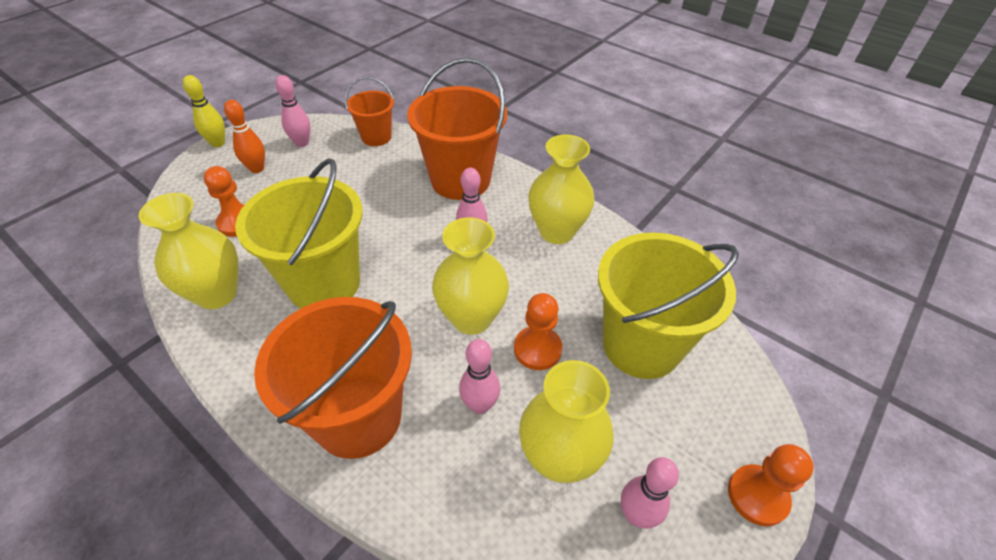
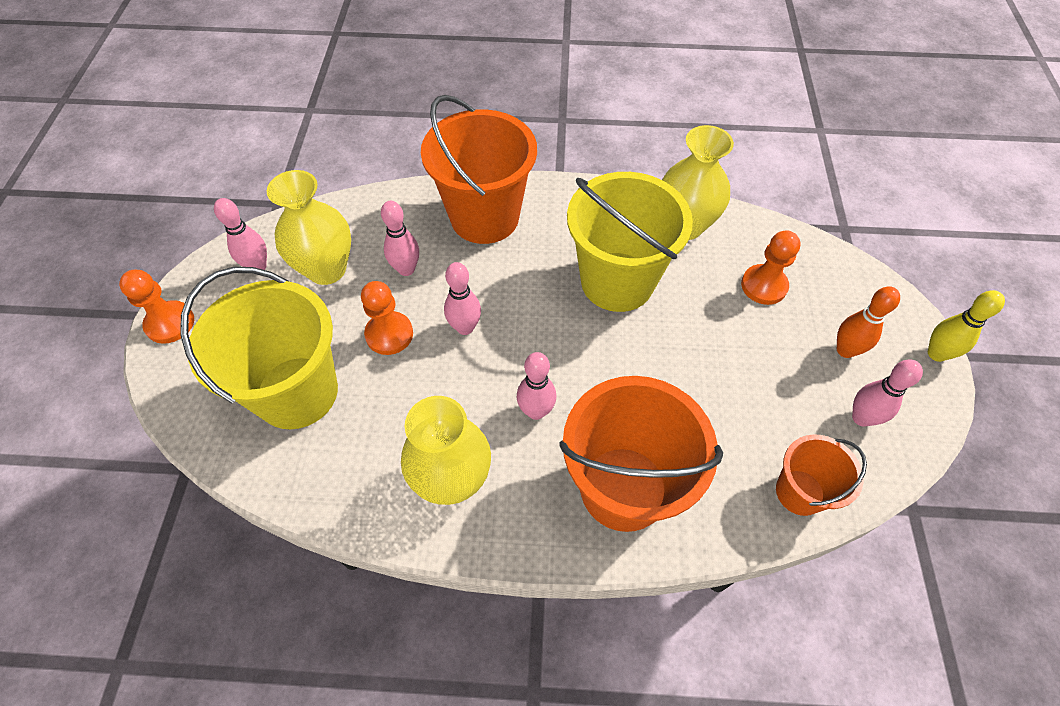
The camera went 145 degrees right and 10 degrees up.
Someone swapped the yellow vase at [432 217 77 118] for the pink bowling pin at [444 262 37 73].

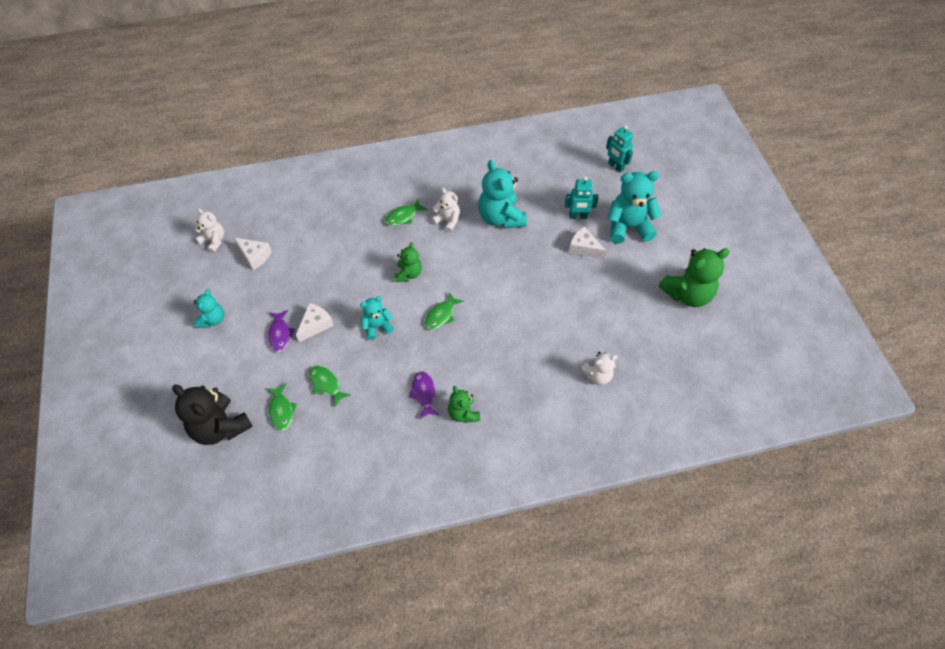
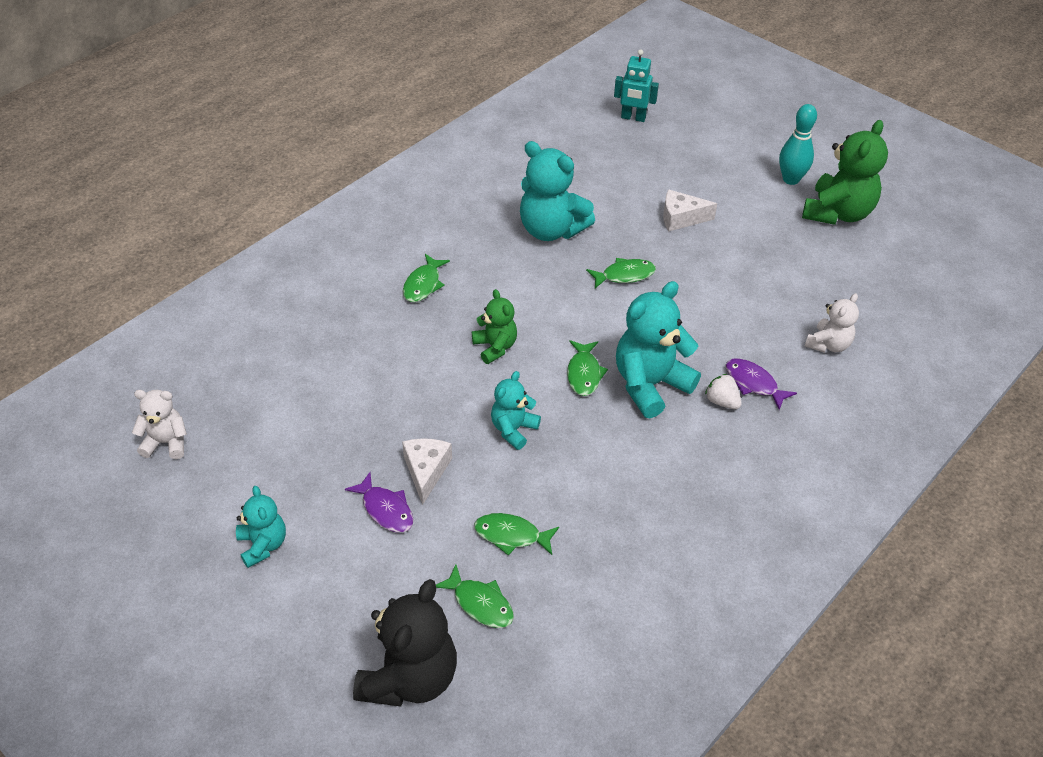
The camera went 35 degrees left and 10 degrees down.
Someone carried the turquoise teddy bear from [607 171 55 73] to [616 281 85 137].
Someone took away the turquoise robot at [565 176 34 43].
Someone took away the white teddy bear at [431 188 29 45].
Someone took away the white cheese at [234 238 38 32].
Someone carried the purple fish from [409 371 30 48] to [726 358 71 52].
Someone rotated the black teddy bear at [172 385 81 60] by 75 degrees counterclockwise.
Someone took away the green teddy bear at [448 386 32 37].
Someone put down the turquoise bowling pin at [779 104 38 81].
Someone put down the green fish at [586 258 70 30].
Someone put down the white strawberry at [705 374 37 35].

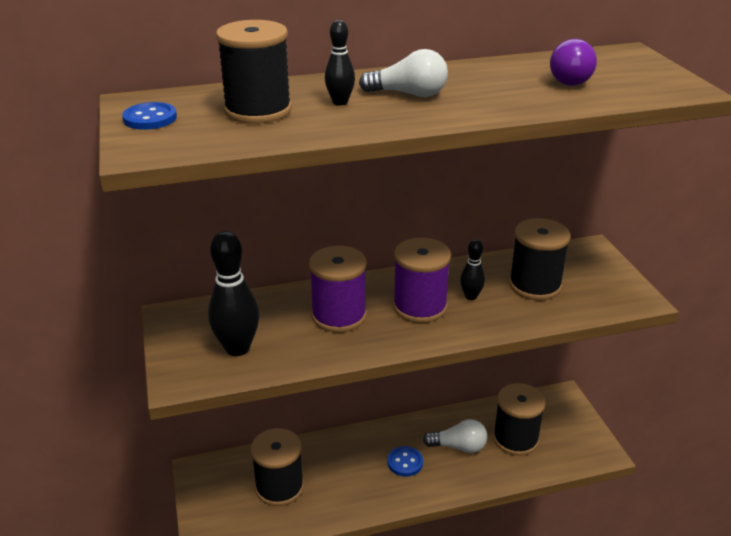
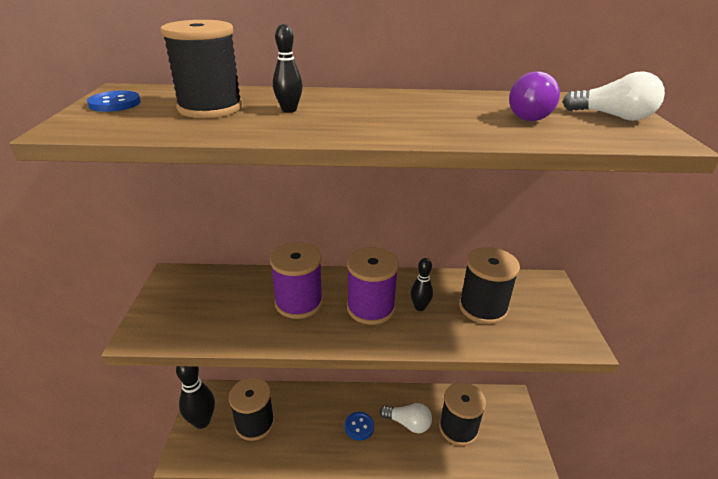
The camera went 15 degrees right and 0 degrees up.
Someone carried the white light bulb from [359 49 89 48] to [562 71 103 50].
Someone carried the black bowling pin from [208 231 51 125] to [176 366 39 63].

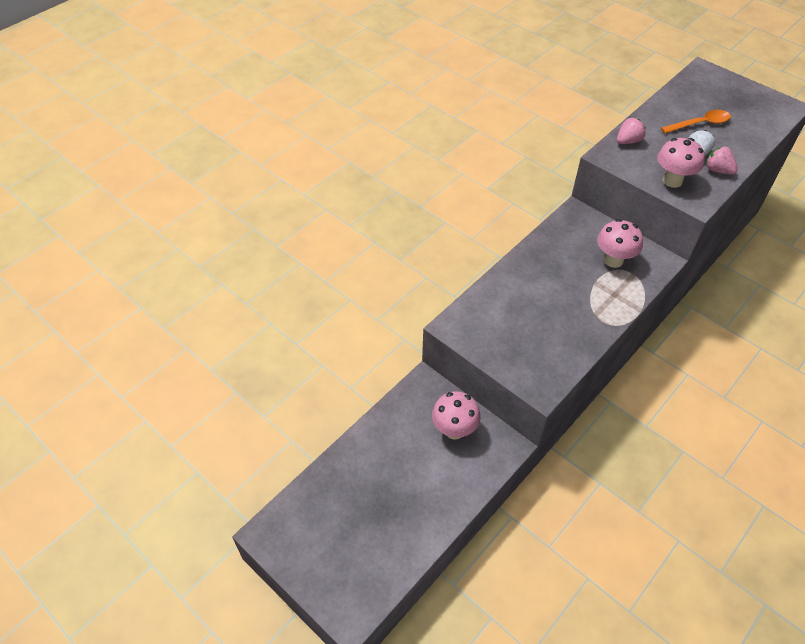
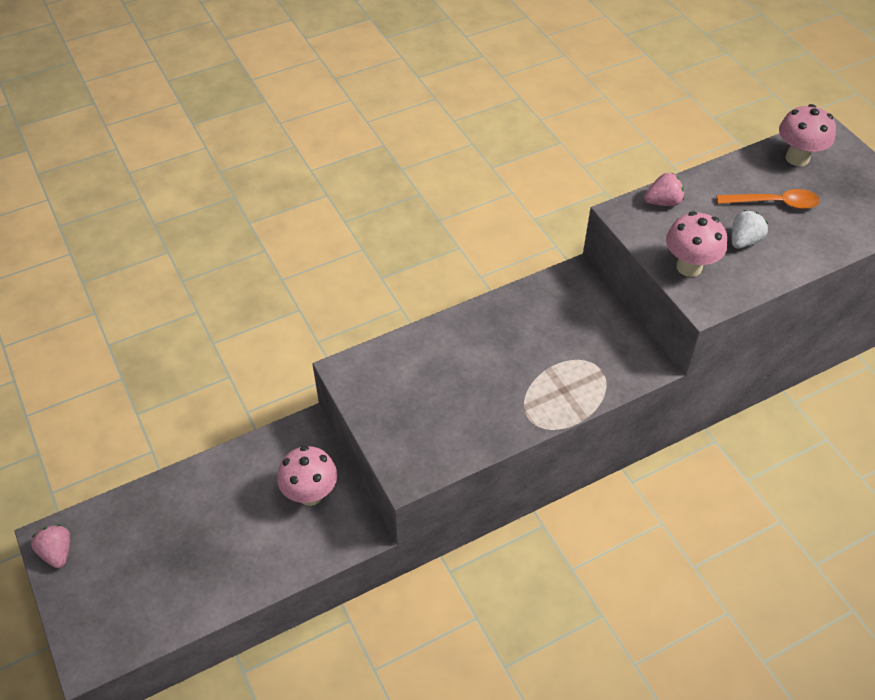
The camera went 20 degrees right and 0 degrees up.
Someone carried the pink strawberry from [706 146 32 29] to [31 524 39 44].
Someone carried the pink mushroom from [597 219 46 49] to [779 104 57 62].

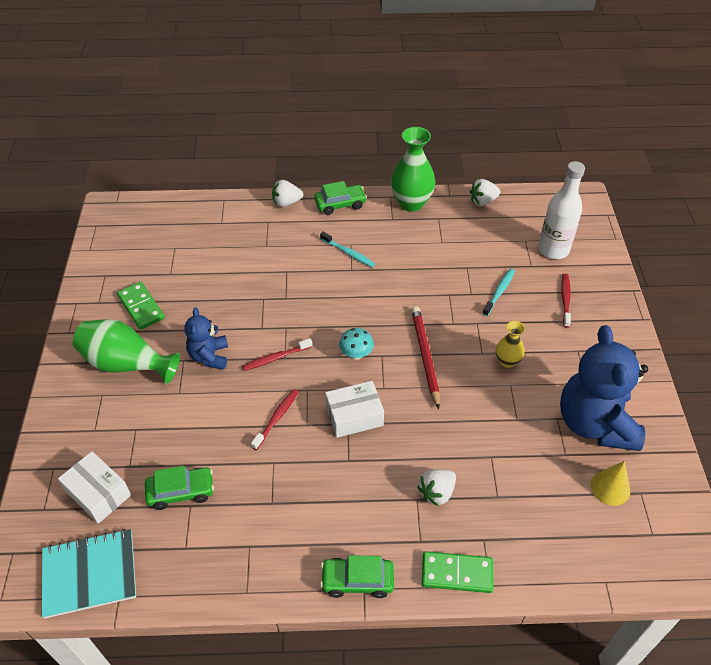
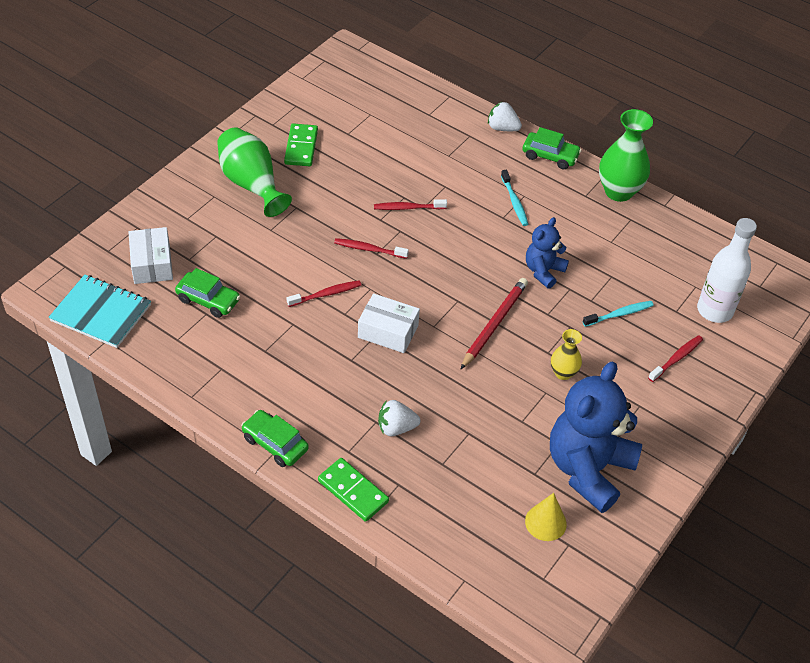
The camera went 35 degrees right and 0 degrees up.
Someone took away the white strawberry at [470 179 30 27].
Someone carried the blue teddy bear from [184 307 44 63] to [526 217 43 72].
Someone took away the turquoise mushroom at [339 328 35 32].
Someone put down the red toothbrush at [374 199 73 11].

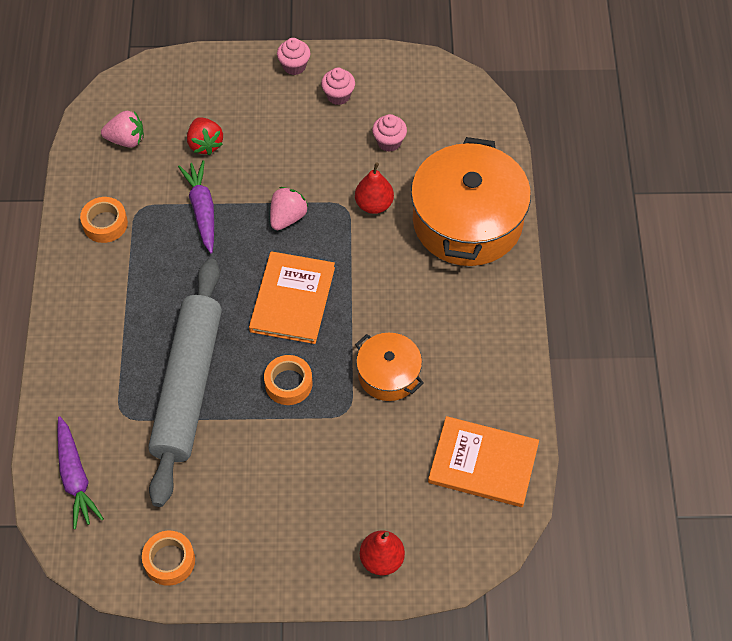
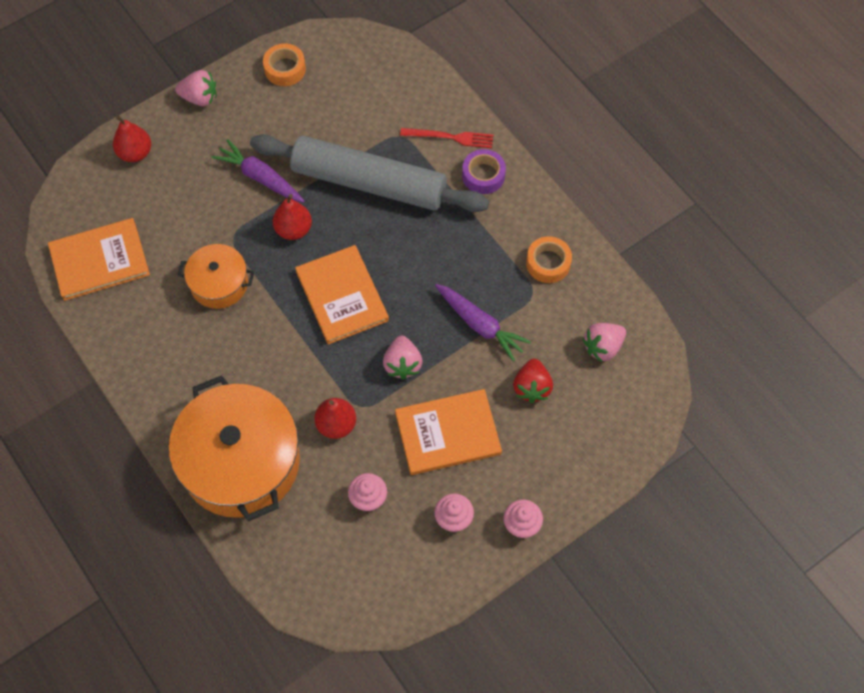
The camera went 145 degrees right and 5 degrees up.
Someone rotated the red strawberry at [187 117 36 38] by 120 degrees counterclockwise.
Someone rotated the grey rolling pin at [148 258 74 249] by 45 degrees counterclockwise.
Someone swapped the orange tape at [264 355 48 50] for the red pear at [273 194 39 46].
Someone carried the purple carrot from [57 416 47 113] to [212 139 93 64].
Someone put down the pink strawberry at [175 70 41 36].
Someone put down the red fork at [400 128 93 20].
Someone put down the purple tape at [462 149 44 45].
Someone put down the orange book at [395 389 107 86].

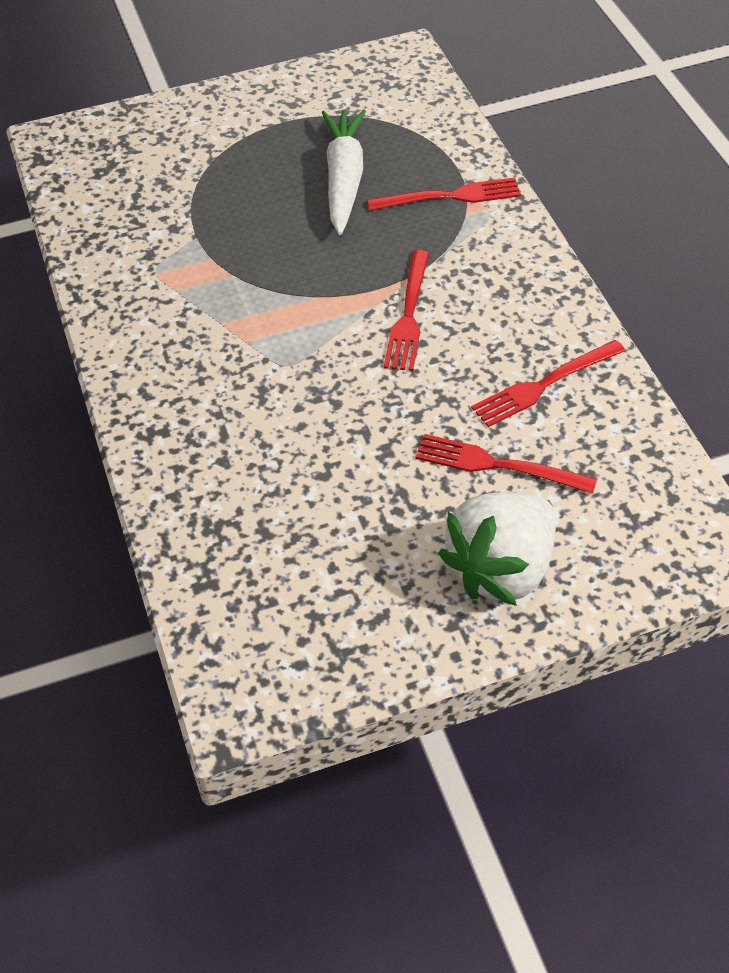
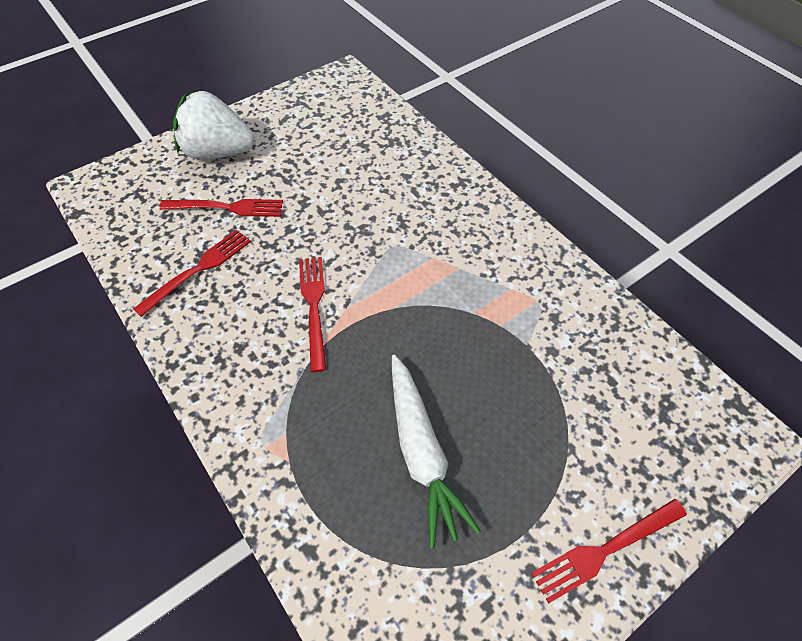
The camera went 160 degrees right and 5 degrees up.
Someone carried the red fork from [367 178 154 33] to [531 499 156 105].
Someone rotated the white strawberry at [438 492 118 114] by 105 degrees counterclockwise.

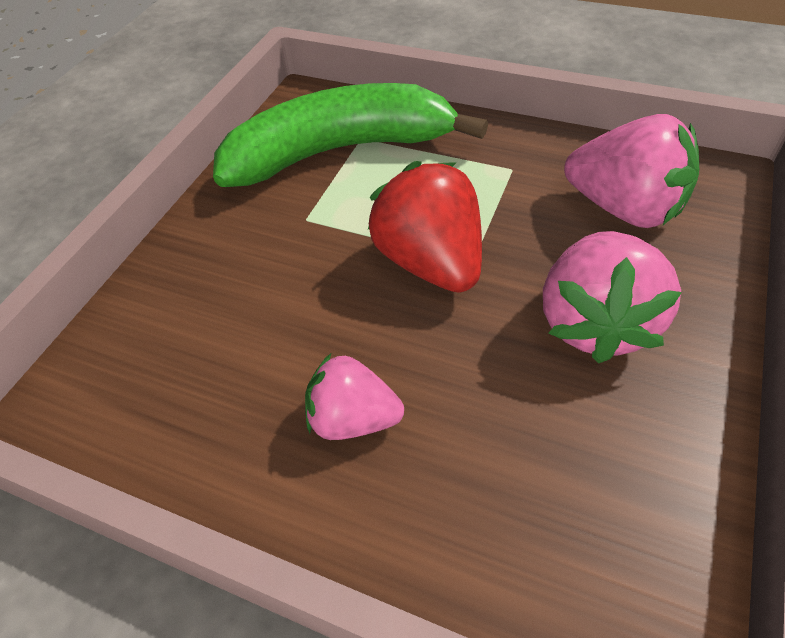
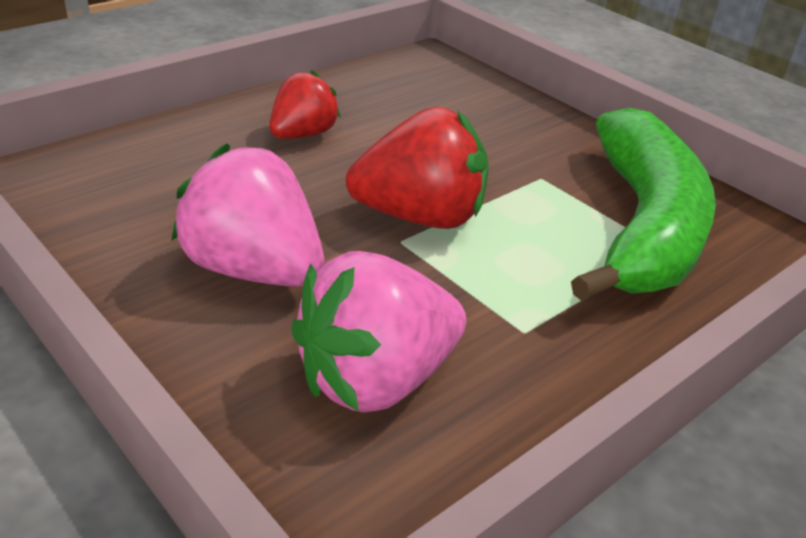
The camera went 110 degrees right and 15 degrees down.
Someone repainted the pink strawberry at [305 353 99 87], which became the red strawberry at [269 70 72 69].

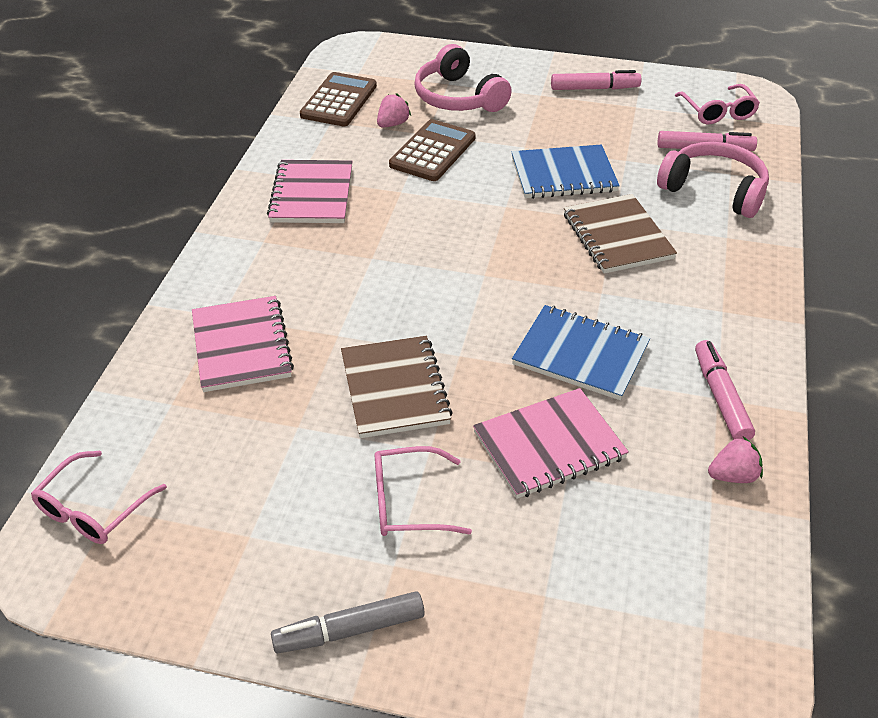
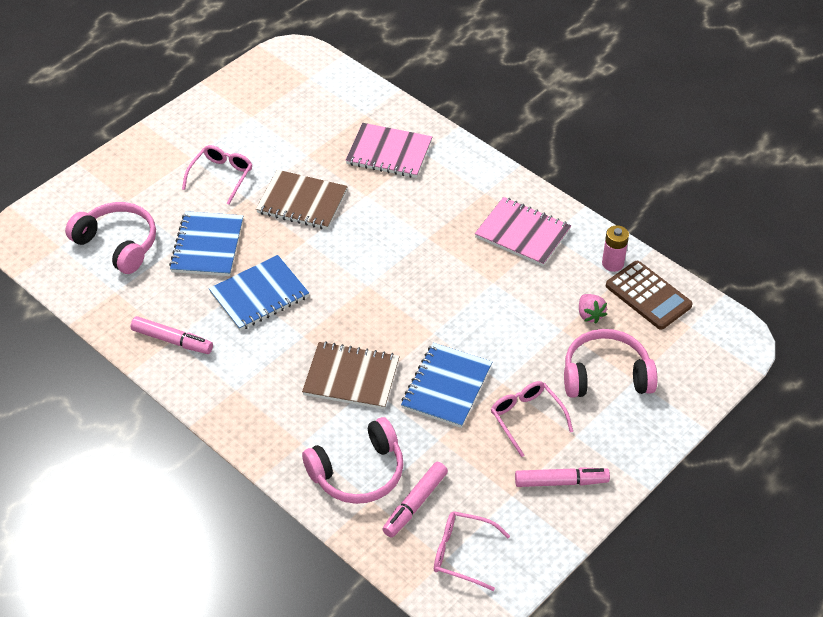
The camera went 120 degrees right and 5 degrees up.
Someone rotated the pink marker at [551 70 90 20] by 120 degrees counterclockwise.
Someone took away the brown calculator at [389 119 87 62].
Someone repainted the pink notebook at [473 388 156 111], which became the blue notebook at [169 211 74 65].
Someone took away the pink strawberry at [708 437 55 46].
Someone carried the pink glasses from [31 451 136 93] to [491 381 82 76].
Someone took away the grey marker at [271 591 154 62].
Someone put down the pink headphones at [65 202 91 72].
Someone put down the pink battery at [602 225 27 47].

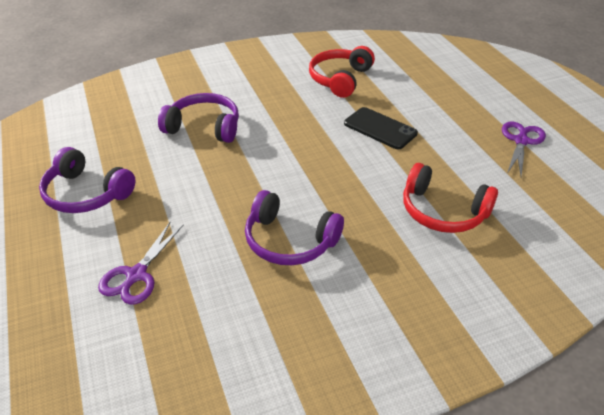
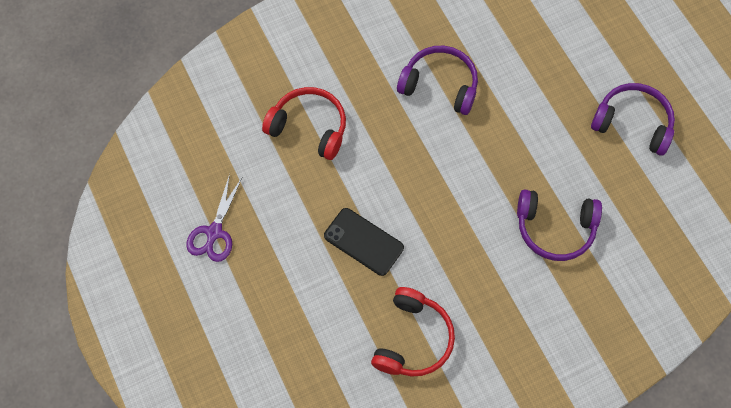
The camera went 175 degrees right and 25 degrees up.
Someone took away the purple scissors at [98 222 85 83].

